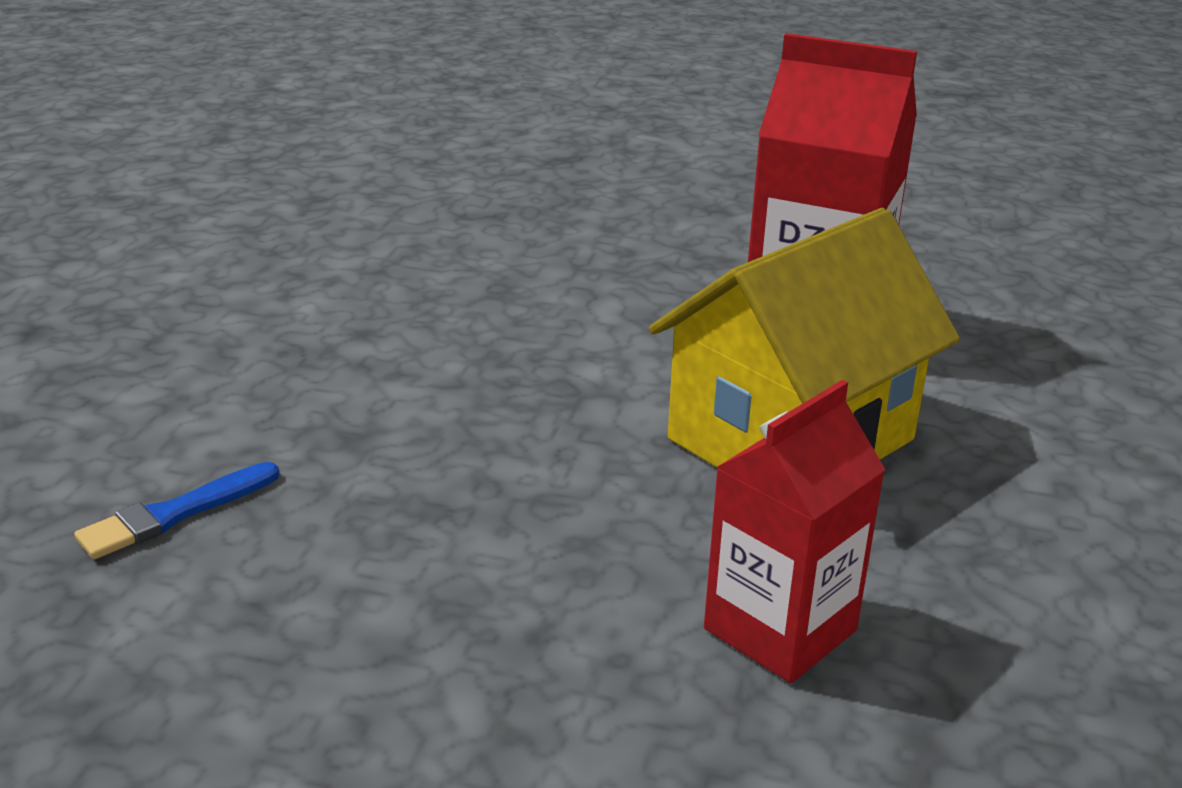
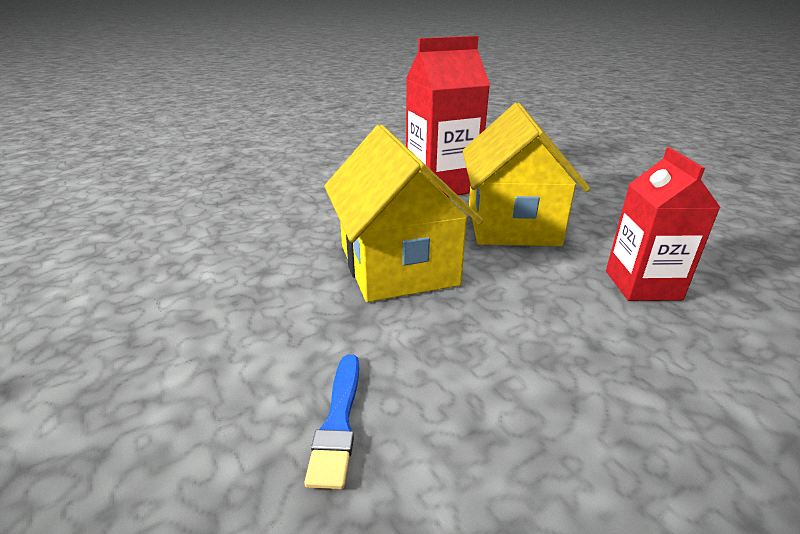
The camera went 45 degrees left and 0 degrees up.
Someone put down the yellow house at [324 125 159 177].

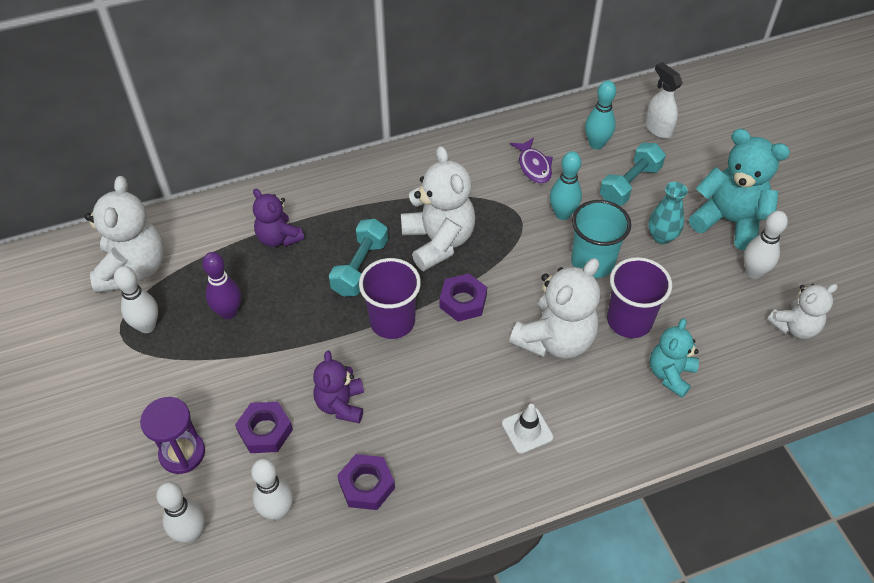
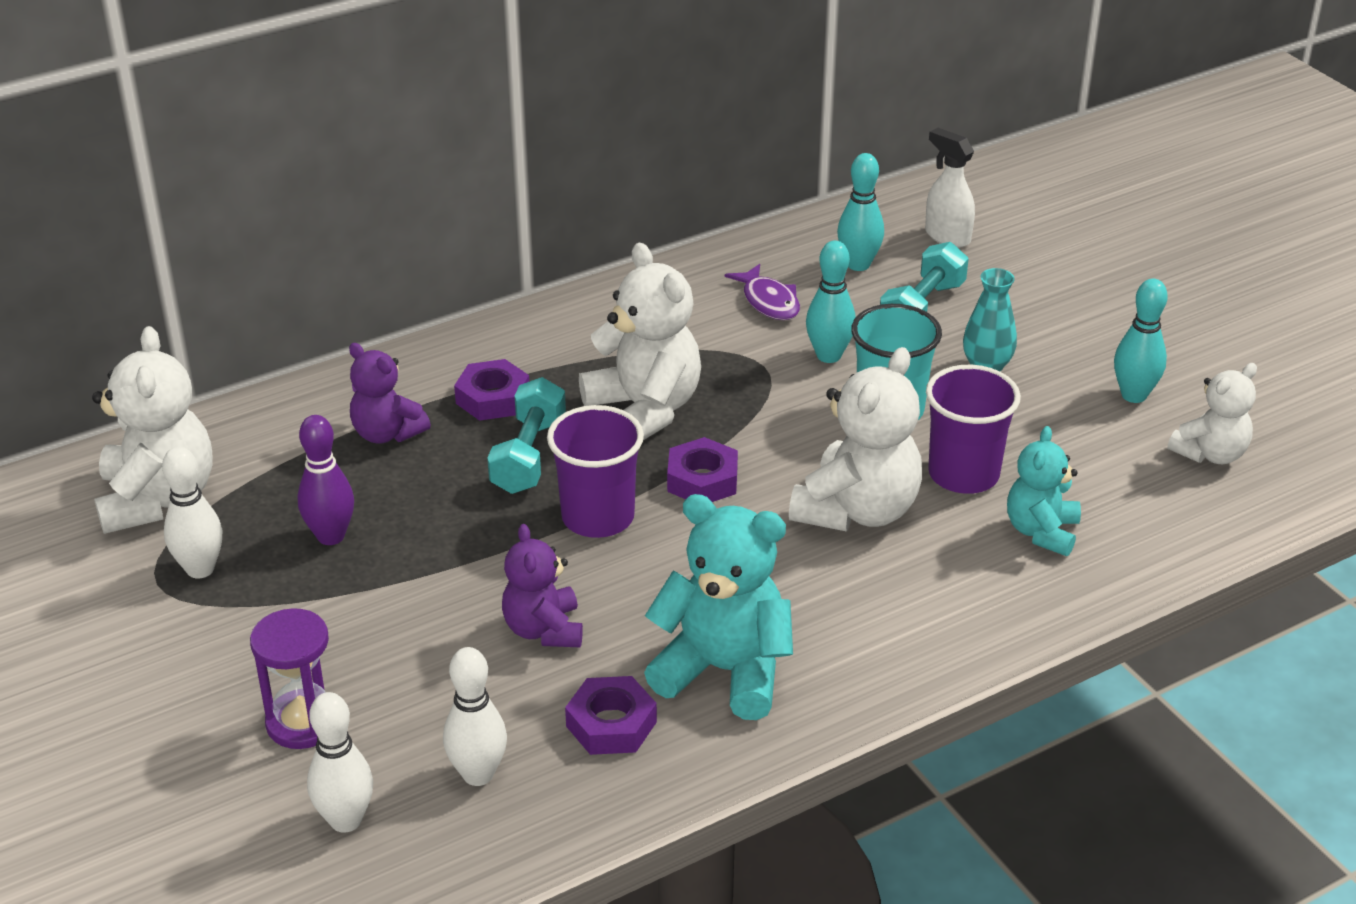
The camera went 10 degrees left and 15 degrees down.
Someone carried the turquoise teddy bear from [689 129 101 122] to [644 494 149 226].
Someone repainted the white bowling pin at [744 211 44 68], which became the turquoise bowling pin at [1114 279 54 124].
Someone carried the purple nut from [235 402 58 51] to [454 359 75 62].
Someone took away the white traffic cone at [502 404 51 50].

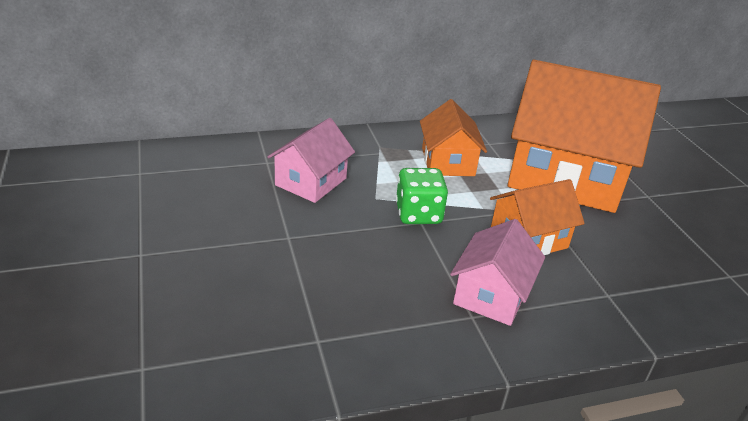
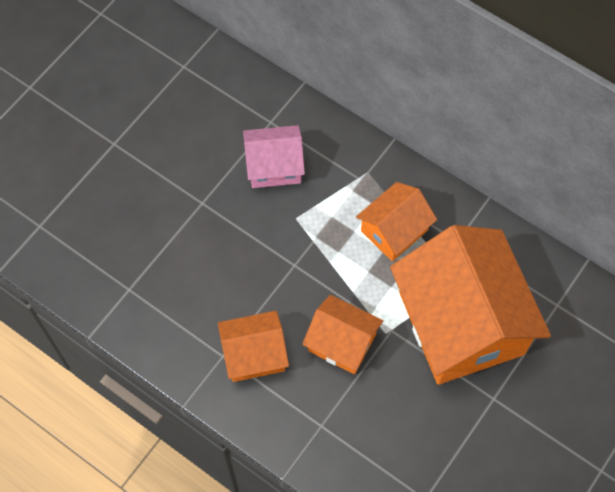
The camera went 55 degrees right and 30 degrees up.
Someone took away the green dice at [396 168 52 56].
Someone repainted the pink house at [450 219 95 107], which became the orange house at [218 311 71 71].

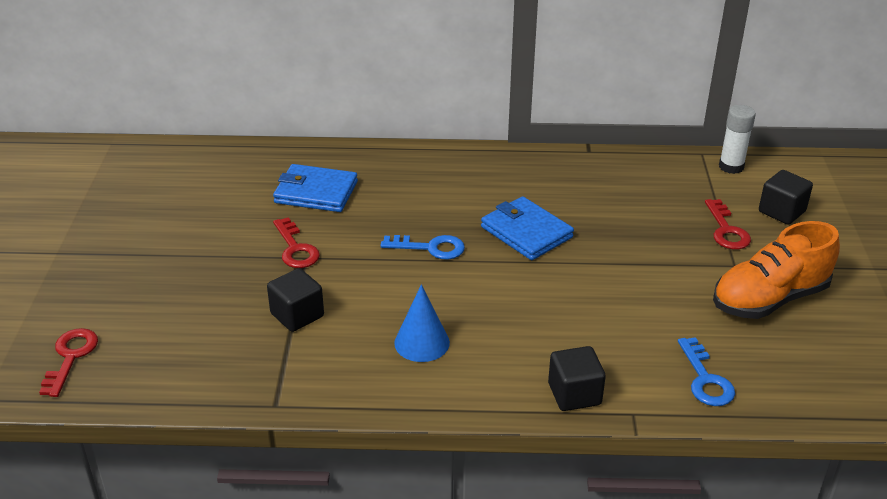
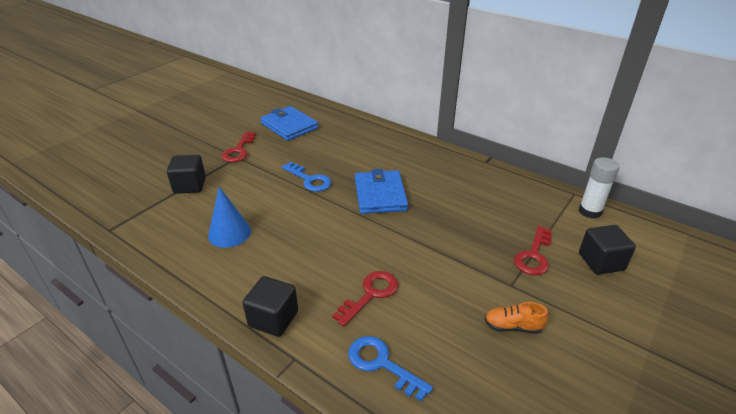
The camera went 35 degrees right and 0 degrees up.
Someone scaled the orange shoe at [713 221 127 98] by 0.43.
Someone carried the red key from [39 328 59 69] to [332 271 66 56].
Someone rotated the blue key at [678 337 57 69] by 105 degrees clockwise.

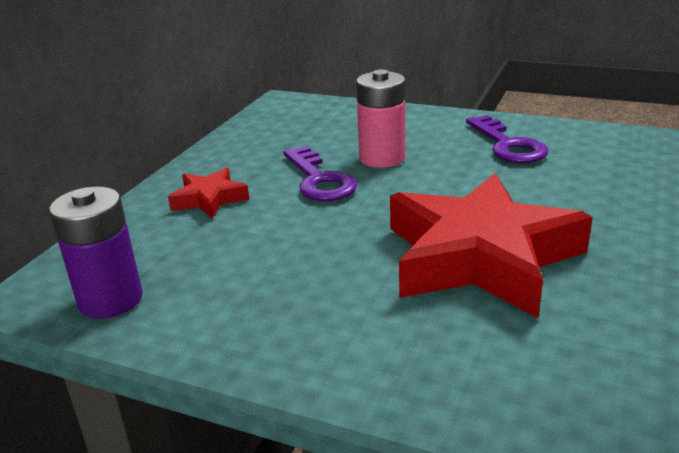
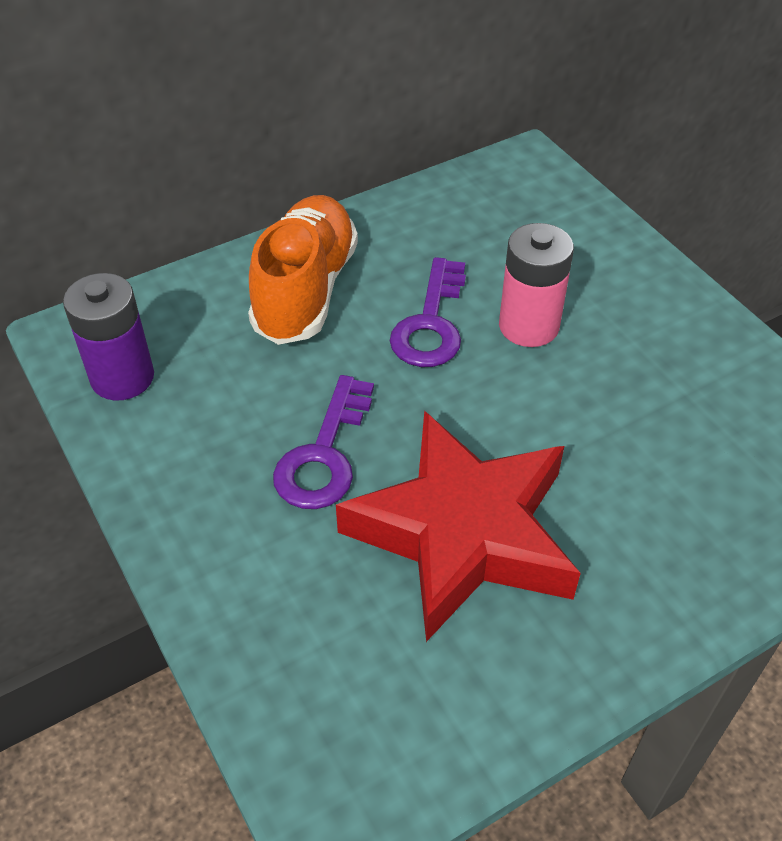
The camera went 35 degrees right and 20 degrees up.
Someone carried the purple key from [466 115 82 48] to [273 375 101 134].
Someone swapped the red star at [168 168 81 50] for the orange shoe at [248 195 110 150].

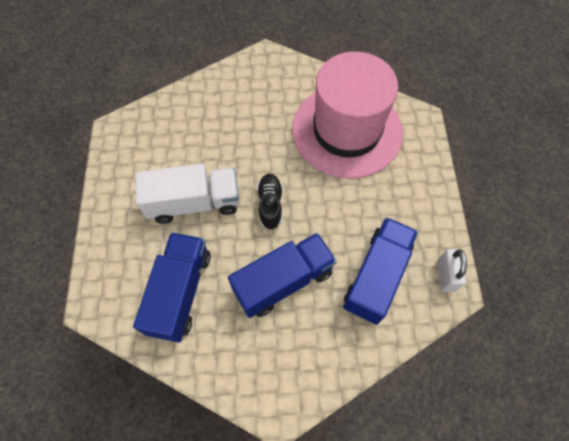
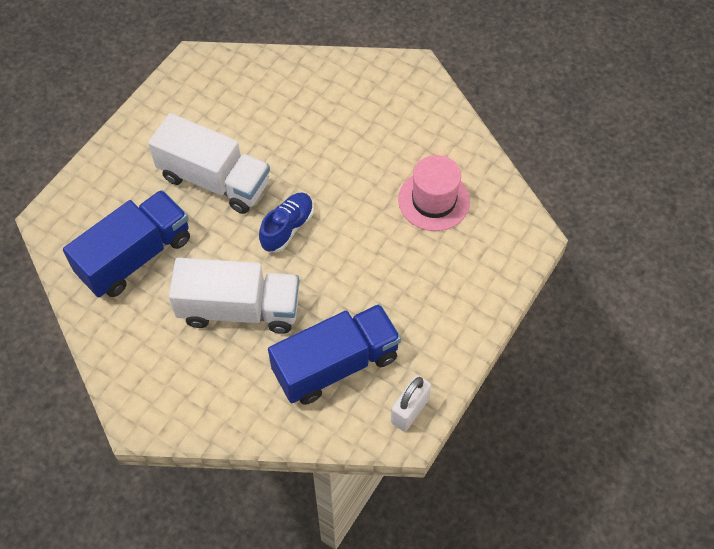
The camera went 35 degrees right and 5 degrees down.
Someone scaled the pink hat at [292 51 111 128] by 0.49.
Someone repainted the black shoe at [257 174 25 56], which became the blue shoe at [259 193 55 60].
Someone repainted the blue truck at [228 233 109 85], which became the white truck at [169 258 130 76].

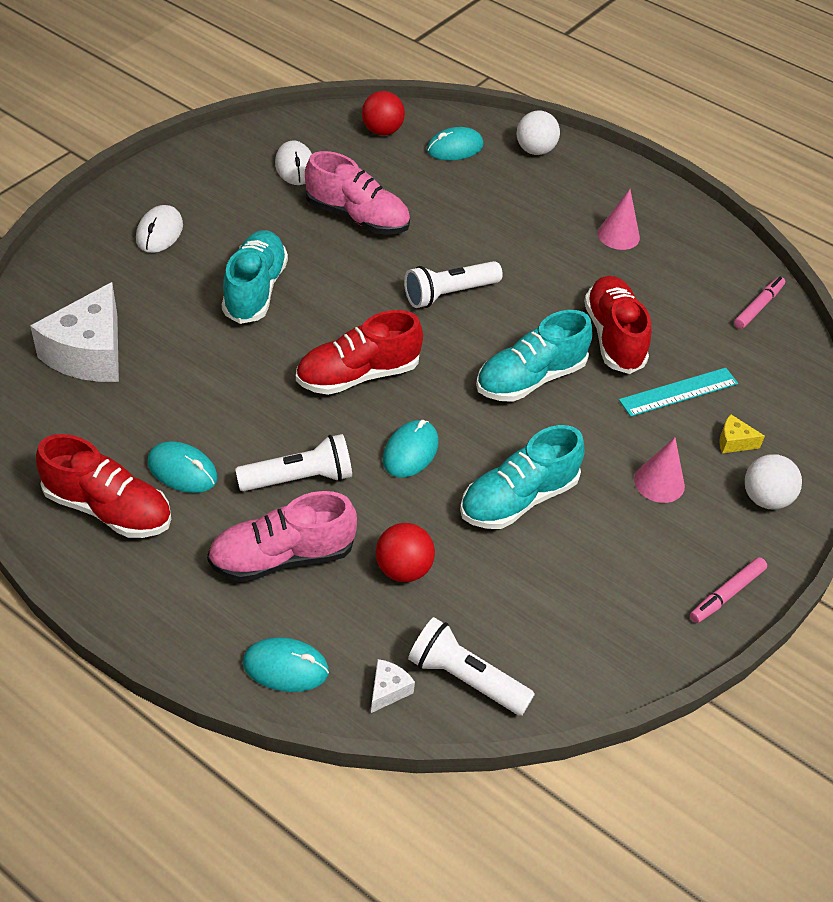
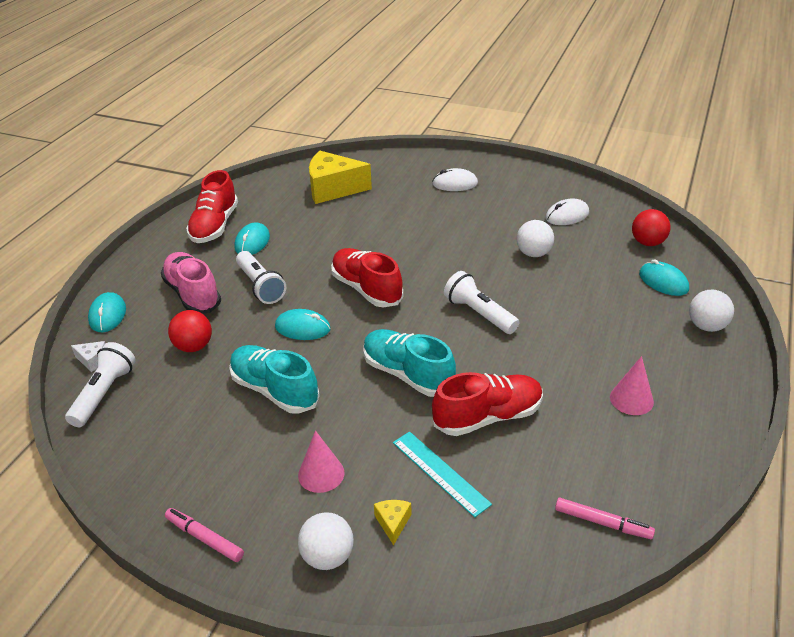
The camera went 80 degrees right and 10 degrees down.
Someone swapped the pink shoe at [305 151 105 84] for the white ball at [517 220 37 37].
Someone took away the turquoise shoe at [222 230 66 94].
Someone repainted the white cheese at [30 282 89 100], which became the yellow cheese at [309 151 63 53].

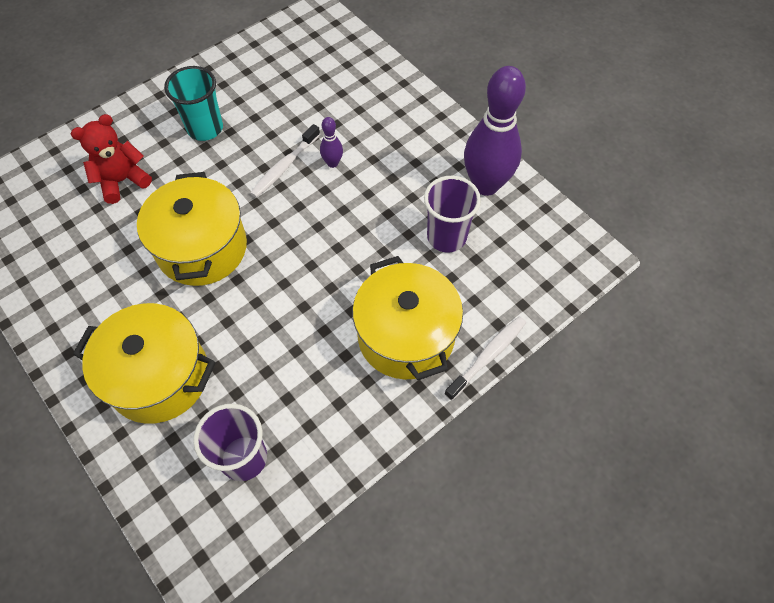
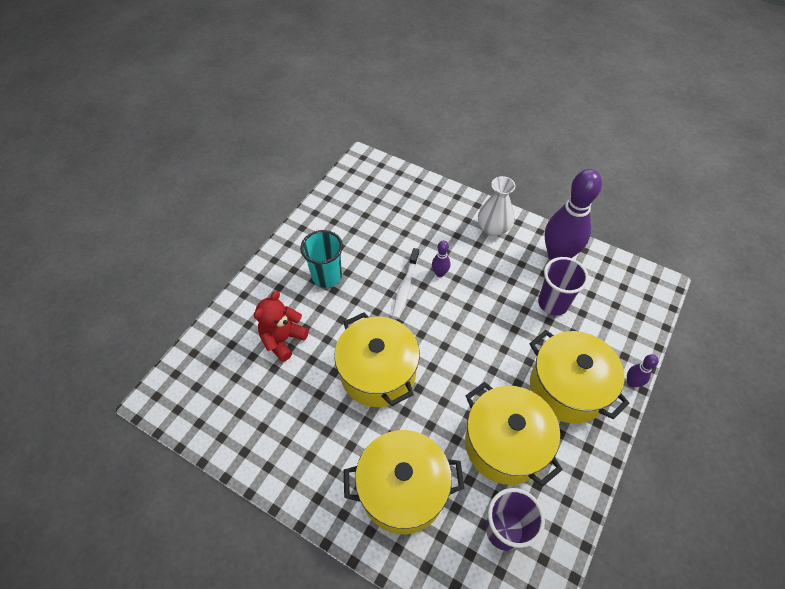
The camera went 20 degrees left and 5 degrees down.
Someone swapped the white toothbrush at [444 316 82 85] for the purple bowling pin at [627 354 32 34].
Someone put down the white vase at [478 176 38 60].
Someone put down the yellow pot at [465 382 98 104].

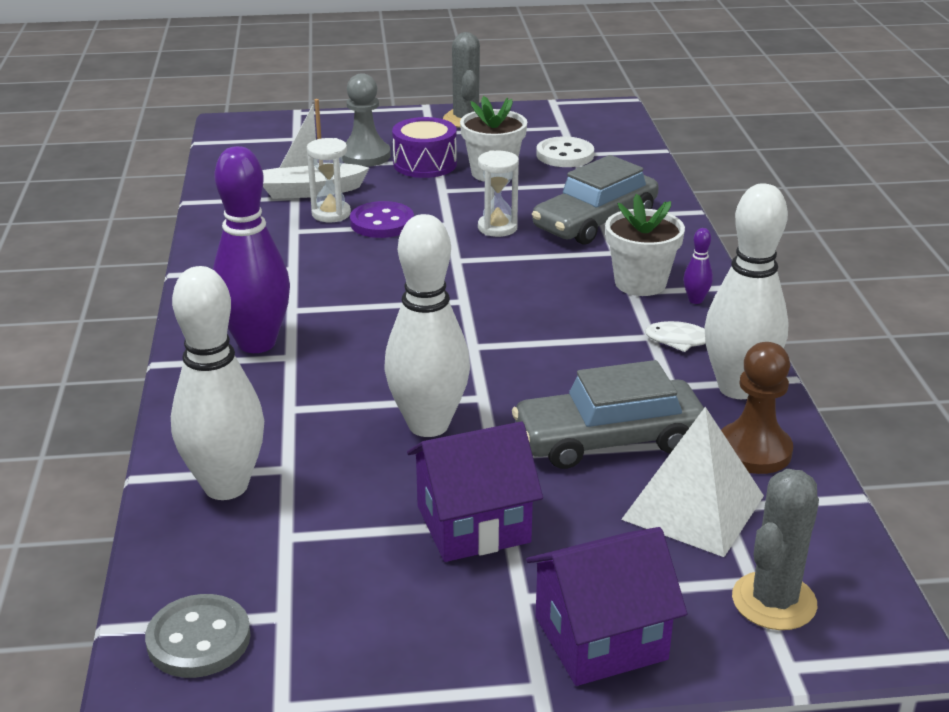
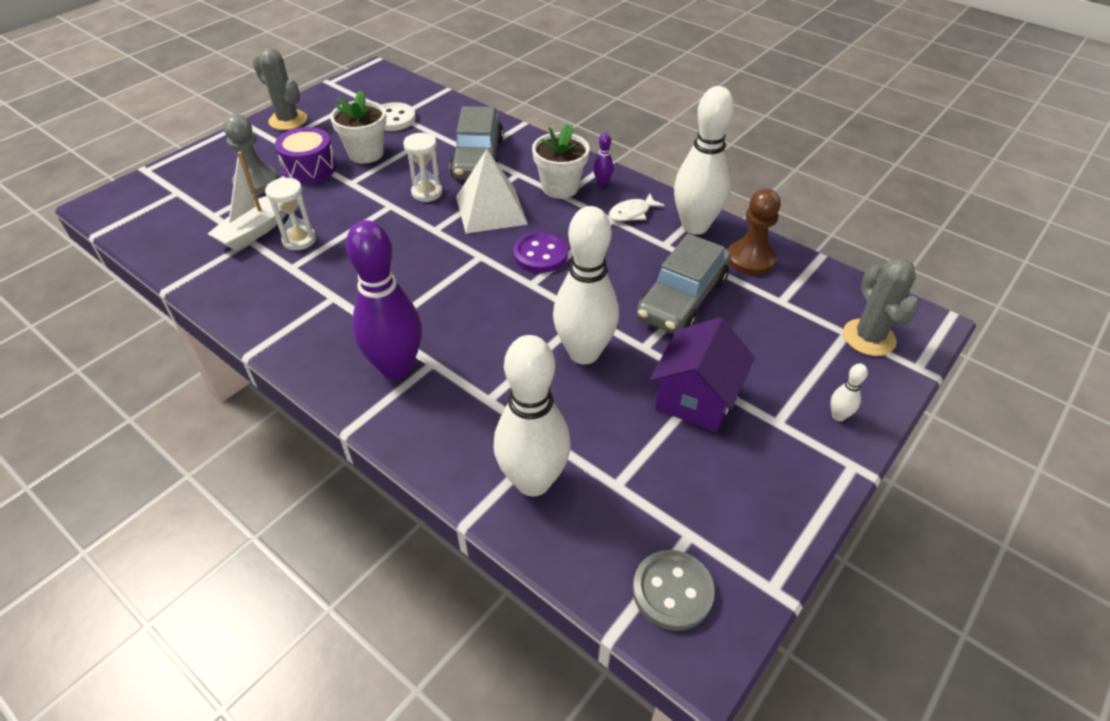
The camera went 45 degrees left and 15 degrees up.
Someone carried the purple button from [350 201 64 37] to [513 232 55 41].
Someone carried the white pyramid from [621 407 143 150] to [456 149 72 85].
Someone swapped the purple house at [526 527 161 159] for the white bowling pin at [830 363 38 58].

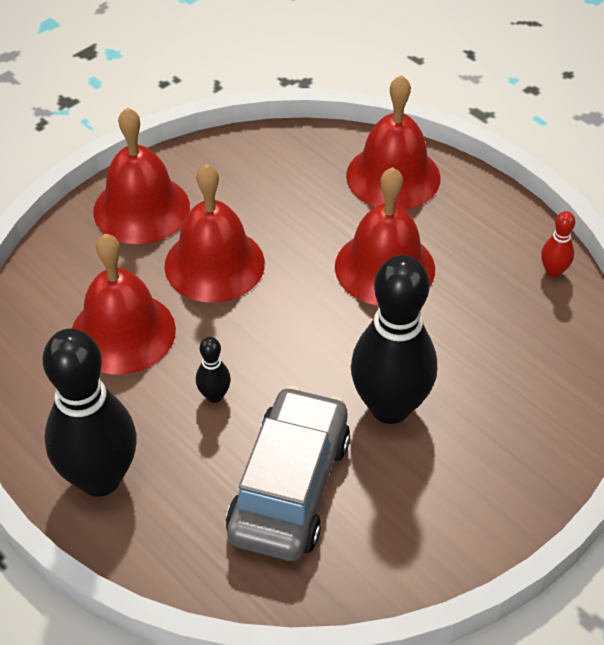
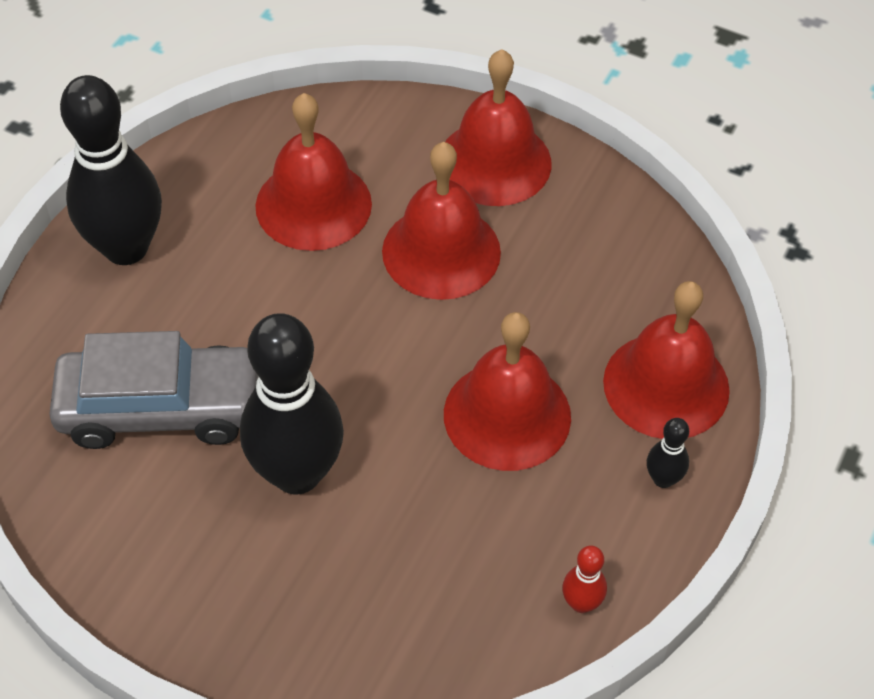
The camera went 70 degrees right and 5 degrees up.
Someone carried the black bowling pin from [196 337 35 66] to [647 418 42 70].

